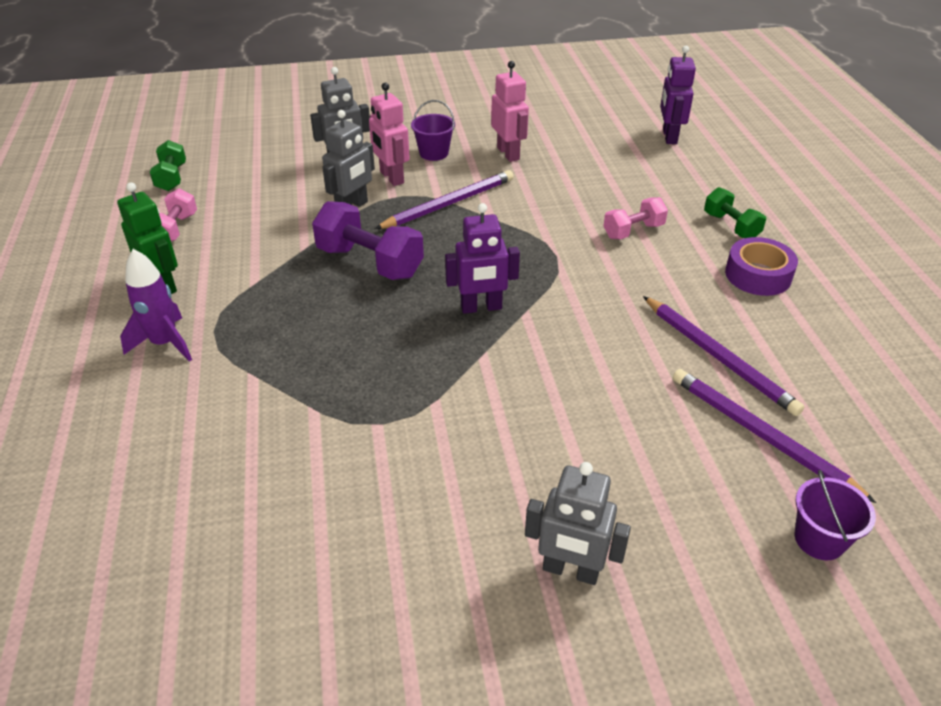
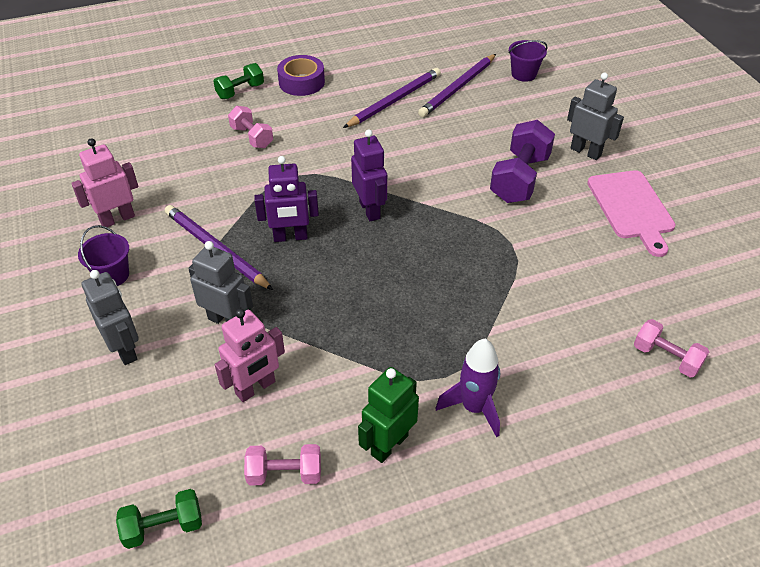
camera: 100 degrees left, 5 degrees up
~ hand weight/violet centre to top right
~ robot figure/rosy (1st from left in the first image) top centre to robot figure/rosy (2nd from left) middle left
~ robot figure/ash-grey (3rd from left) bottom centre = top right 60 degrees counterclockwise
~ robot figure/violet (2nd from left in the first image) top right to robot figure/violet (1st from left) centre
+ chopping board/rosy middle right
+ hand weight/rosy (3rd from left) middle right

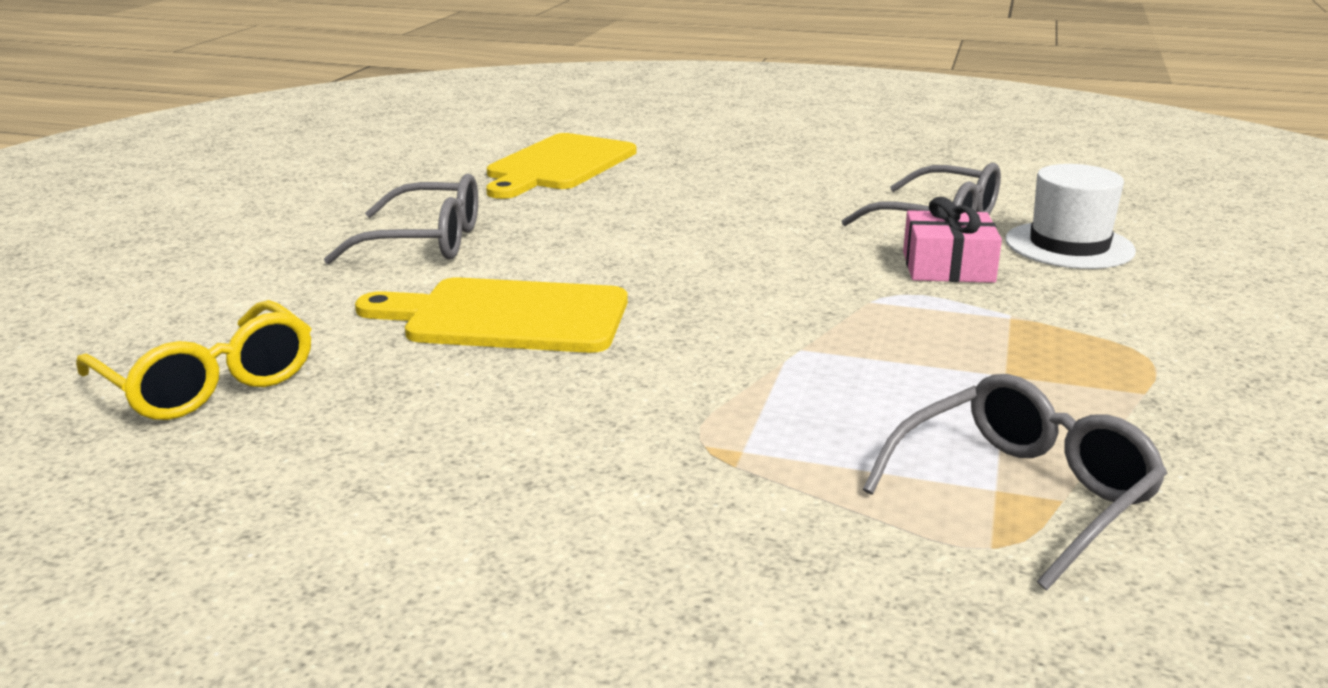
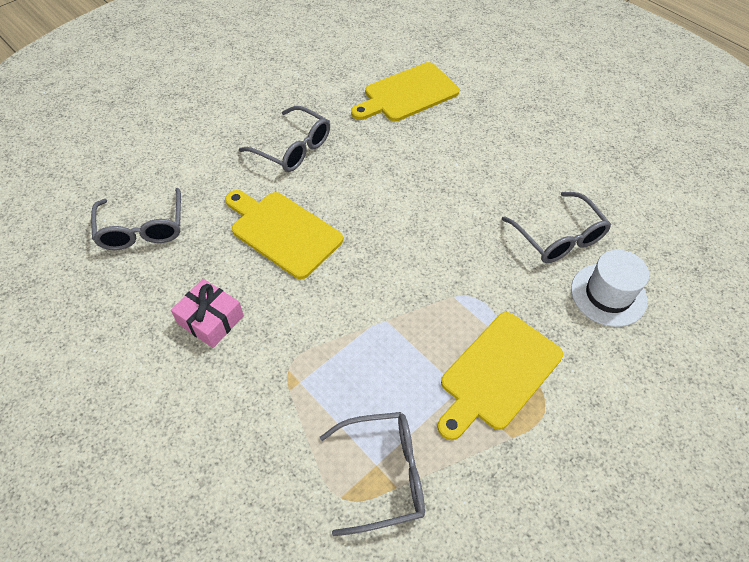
camera: 30 degrees right, 30 degrees up
~ glasses/golden middle left to glasses/ash-grey (1st from left) middle left
~ present/rosy middle right to middle left
+ chopping board/golden (3rd from left) bottom right

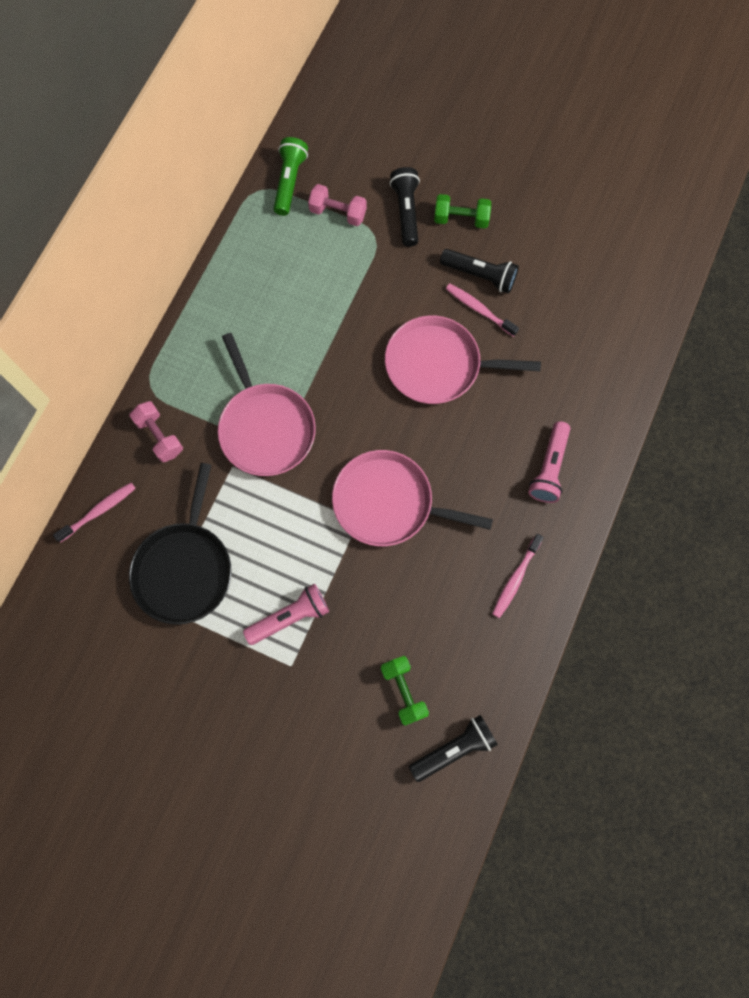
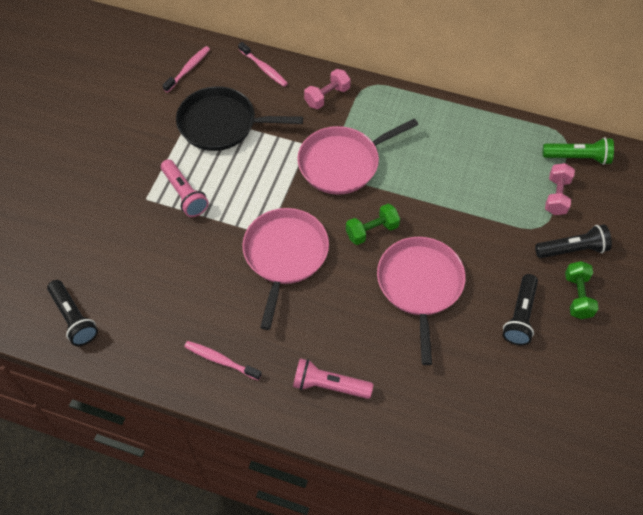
camera: 85 degrees right, 15 degrees down
~ hand weight/leaf-green (1st from left) bottom centre to centre
~ toothbrush/rosy (2nd from left in the first image) top centre to toothbrush/rosy (1st from left) top left

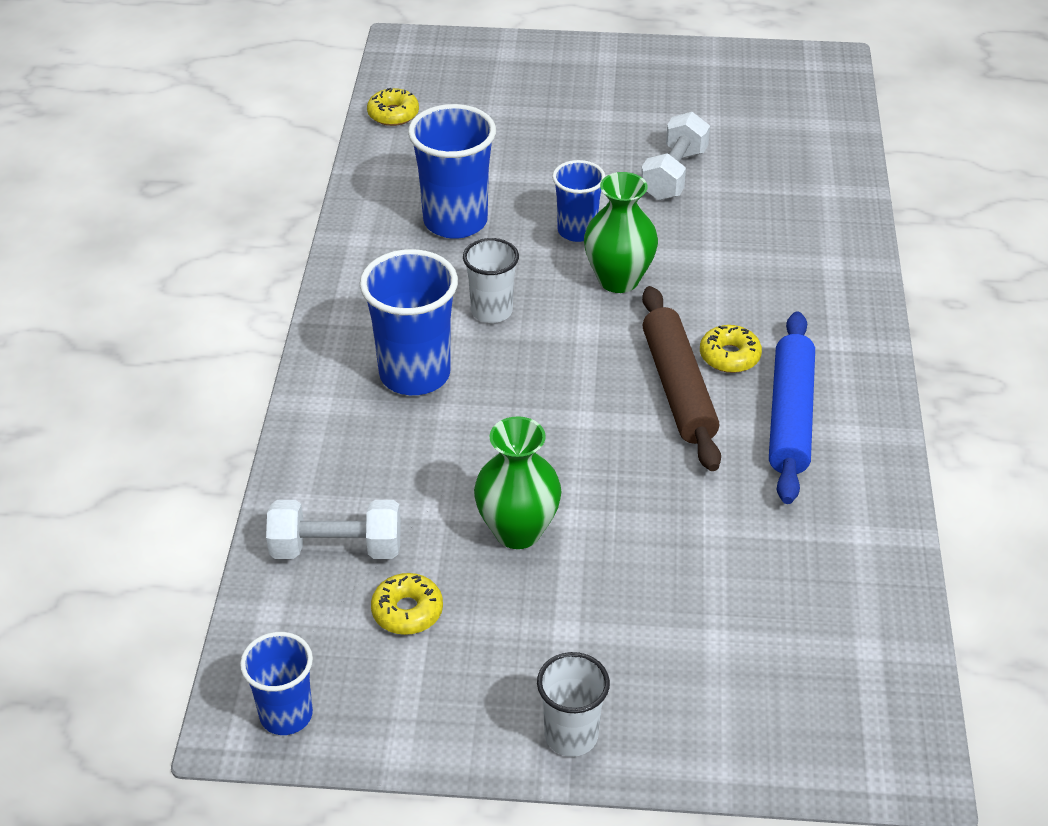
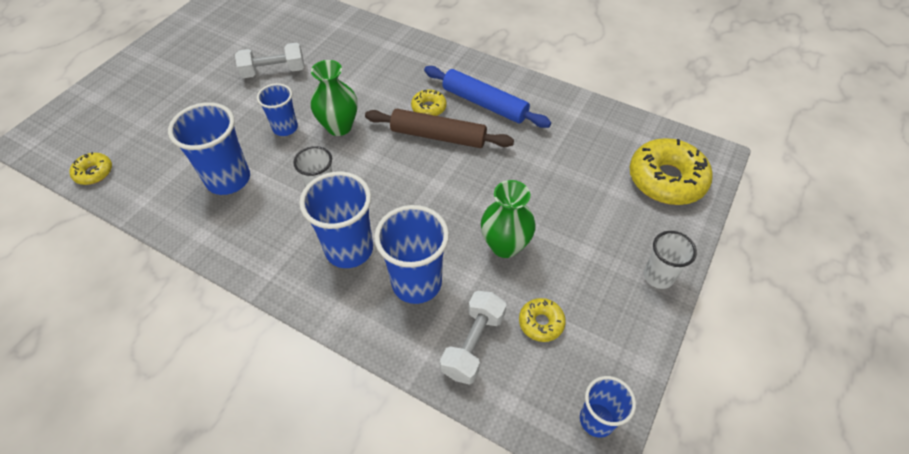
camera: 65 degrees left, 10 degrees up
~ hand weight/pure white (2nd from left in the first image) top centre = top left 60 degrees counterclockwise
+ beaker/cobalt (4th from left) centre
+ doughnut/golden (4th from left) middle right

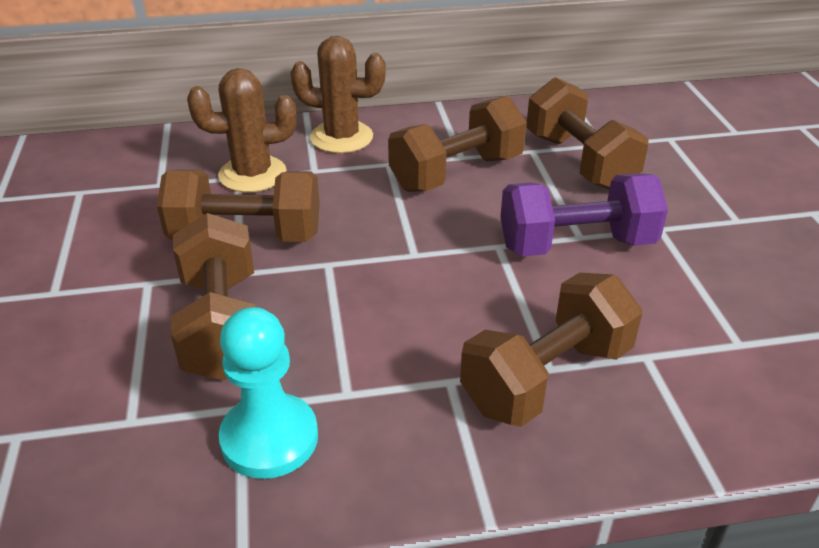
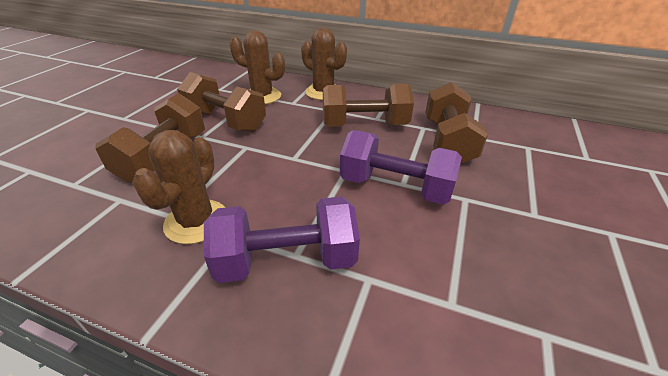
camera: 30 degrees right, 0 degrees up
- pawn/turquoise bottom left
~ hand weight/russet (4th from left) middle right to hand weight/violet (1st from left) centre
+ saguaro cactus/russet (1st from left) middle left

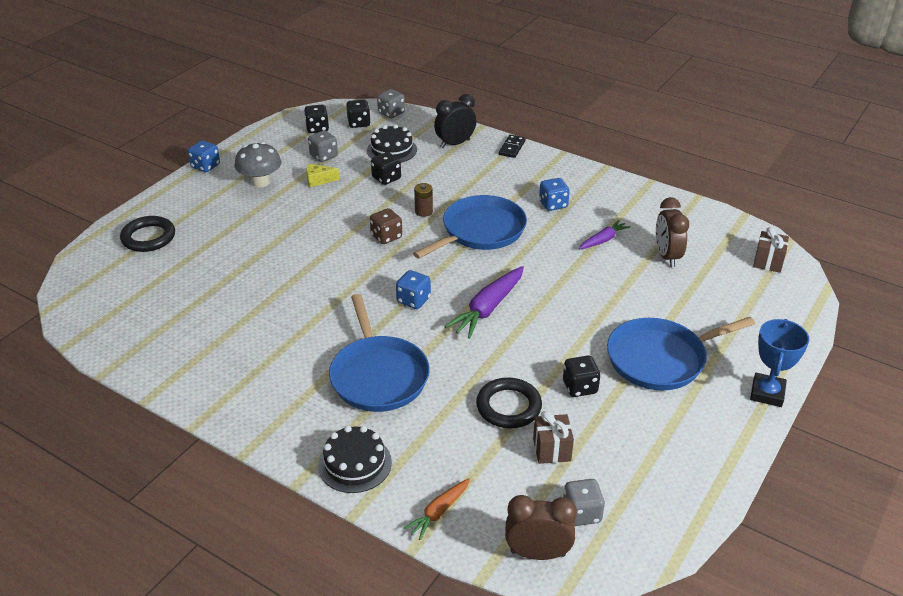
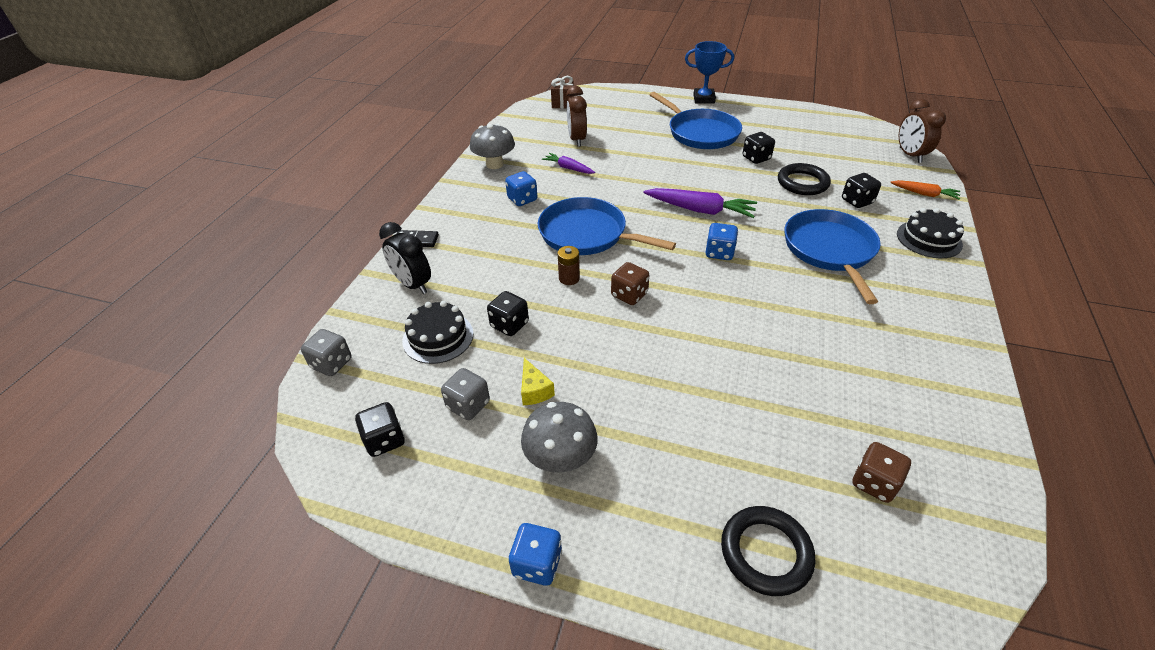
camera: 105 degrees left, 5 degrees up
~ pan/cobalt (1st from left in the first image) centre = middle right 60 degrees counterclockwise
~ die/ebony (2nd from left in the first image) top centre to die/ebony (4th from left) top right
- present/russet (1st from left) bottom centre
- die/ash-grey (3rd from left) bottom centre
~ alarm clock/russet (2nd from left in the first image) middle right = top centre 105 degrees clockwise
+ fungus/ash-grey (1st from left) top centre
+ die/russet (2nd from left) bottom right

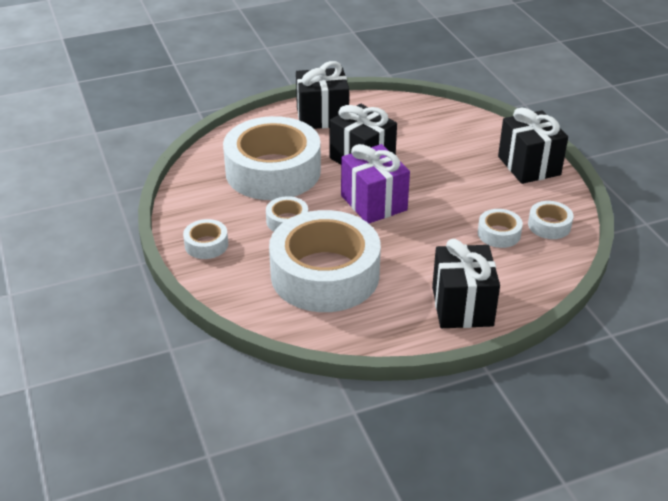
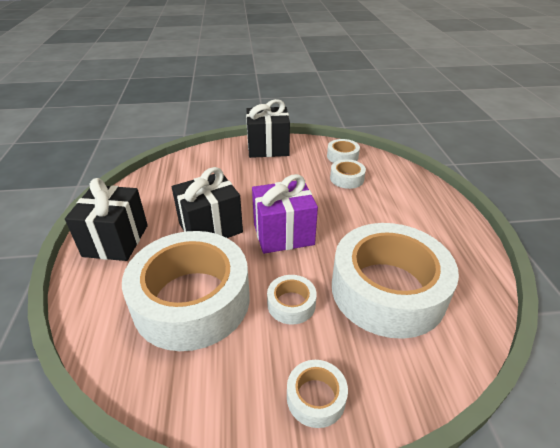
camera: 75 degrees left, 0 degrees up
- present/ebony (3rd from left) middle right

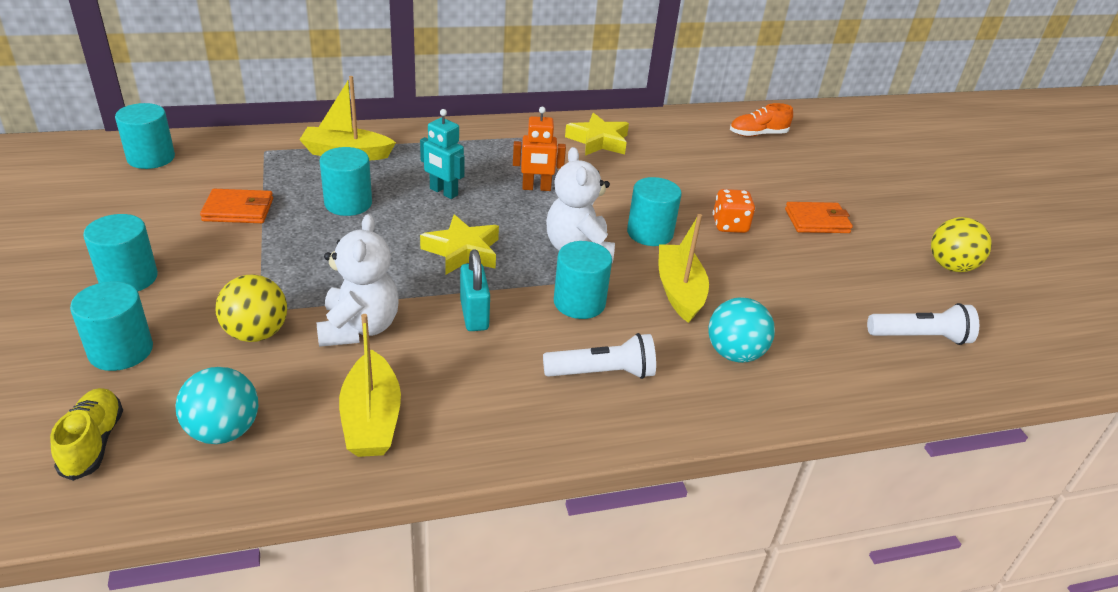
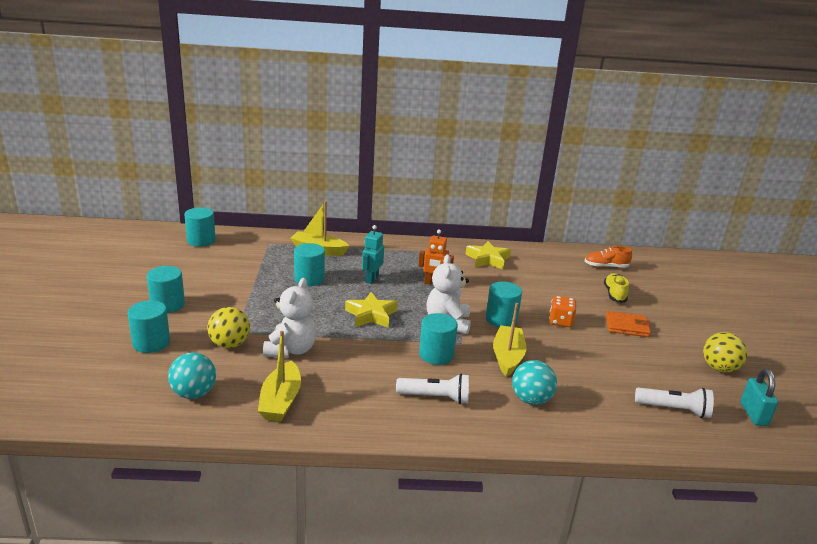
camera: 15 degrees right, 10 degrees down
~ lace-up shoe/golden bottom left to middle right
- card wallet/orange-coloured (1st from left) middle left
~ robot figure/turquoise top centre = centre 60 degrees clockwise
~ padlock/turquoise centre to bottom right

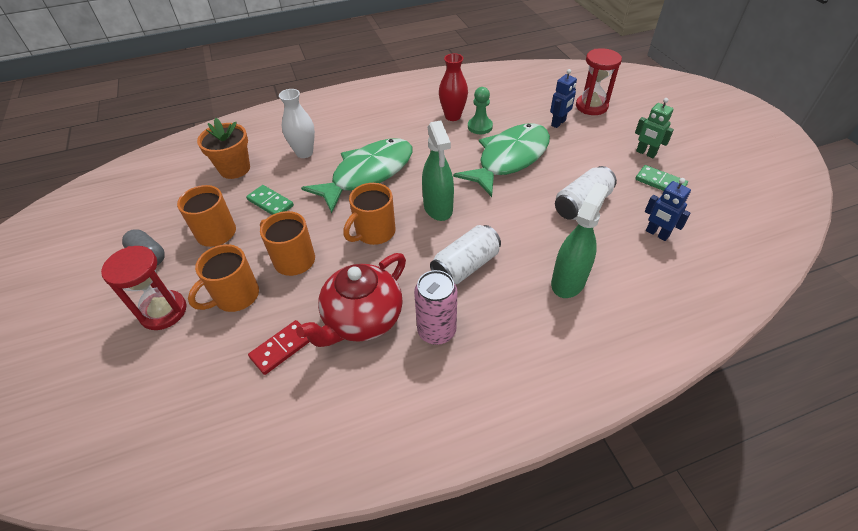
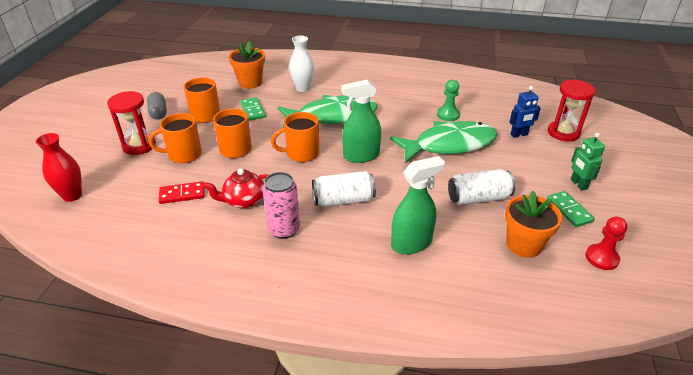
camera: 30 degrees right, 10 degrees down
~ tea pot/crimson centre = centre x0.65
~ sprayer/leaf-green (1st from left) top centre = top centre 60 degrees clockwise
~ flower vase/crimson top centre to middle left
~ robot figure/cobalt (2nd from left) middle right to potted plant/orange-coloured (2nd from left) middle right
+ pawn/crimson middle right

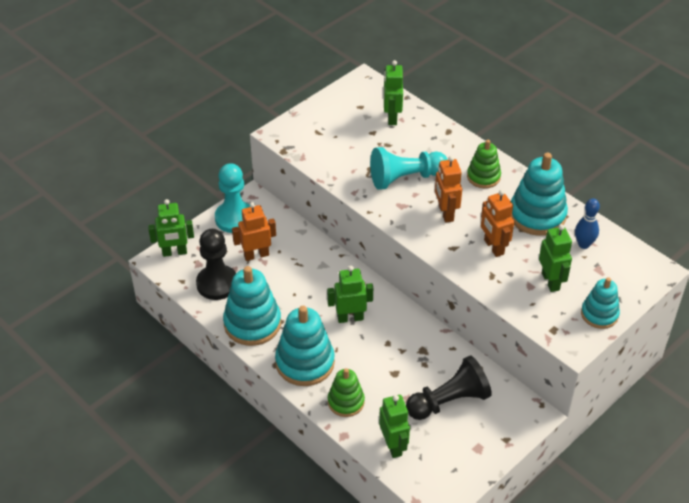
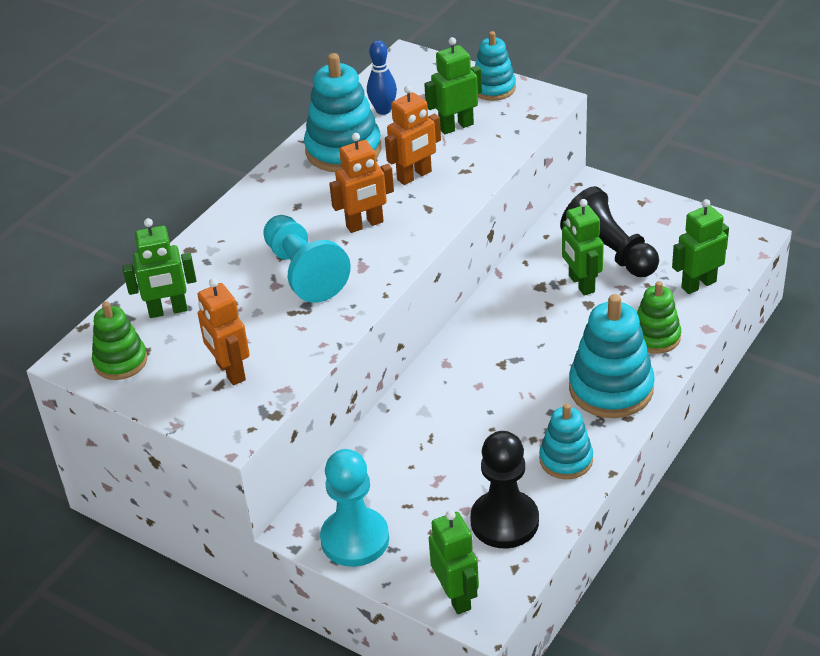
camera: 100 degrees left, 5 degrees down
~ stacking rings/turquoise (1st from left in the first image) centre = bottom right x0.61
~ robot figure/orange-coloured (1st from left) centre to middle left
~ robot figure/leaf-green (2nd from left in the first image) centre to robot figure/leaf-green (4th from left) middle right
~ stacking rings/leaf-green (2nd from left in the first image) top right to stacking rings/leaf-green (1st from left) middle left

